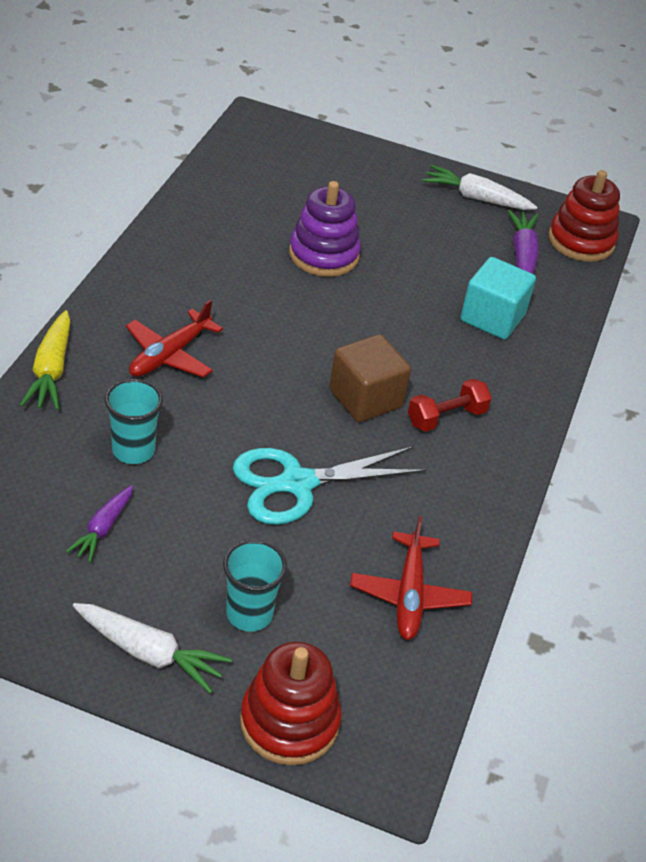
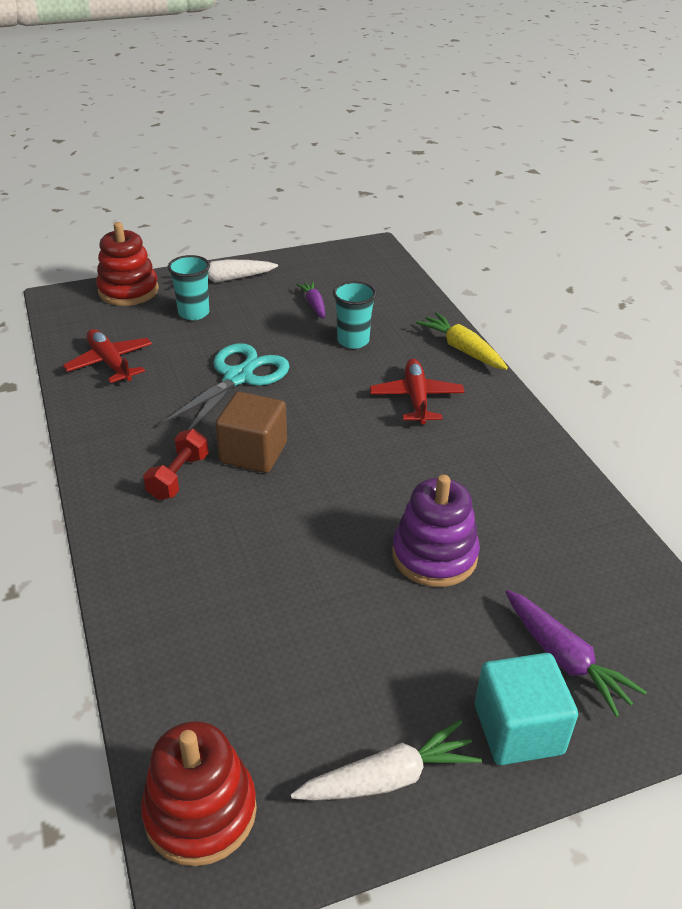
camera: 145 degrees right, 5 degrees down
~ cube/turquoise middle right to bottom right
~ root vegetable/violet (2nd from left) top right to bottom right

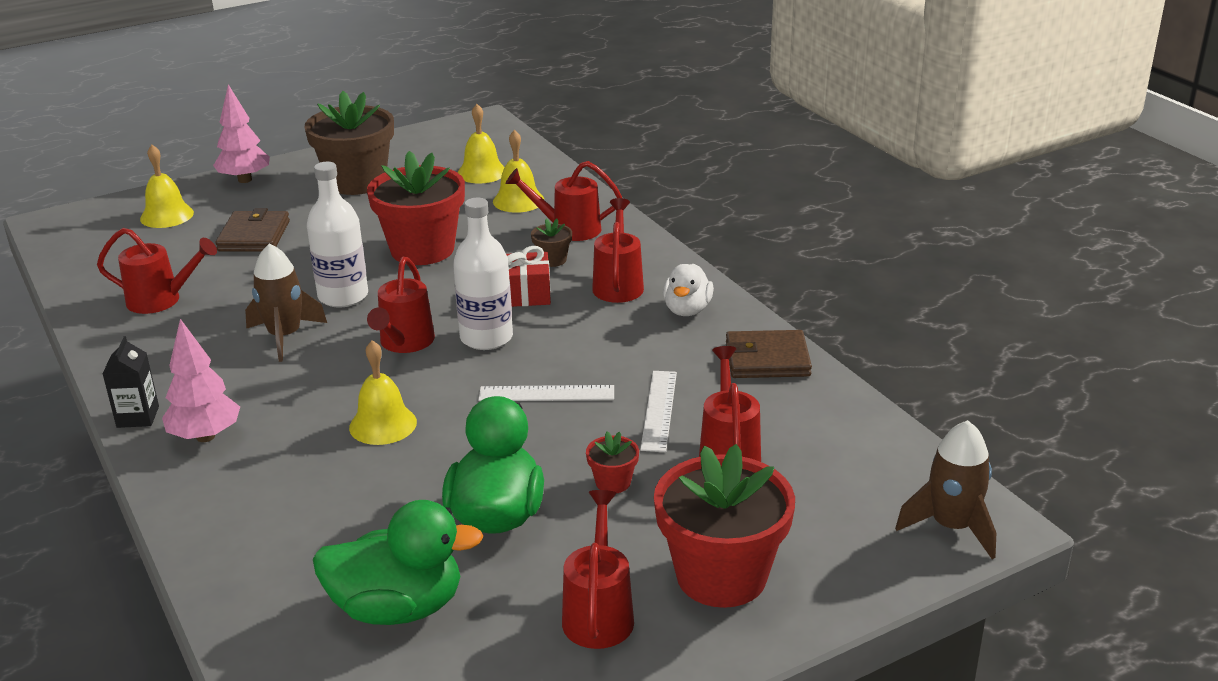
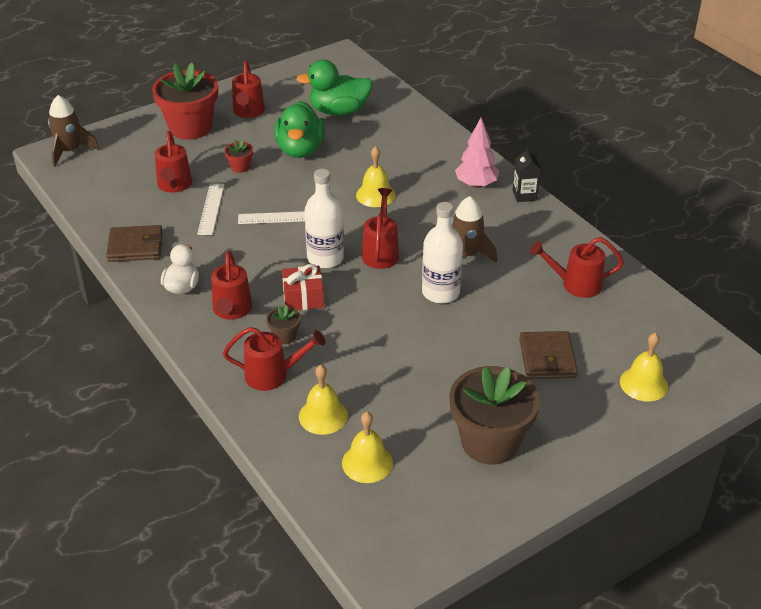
camera: 175 degrees right, 10 degrees up
- tree/rosy (2nd from left) top left
- potted plant/crimson (1st from left) top centre

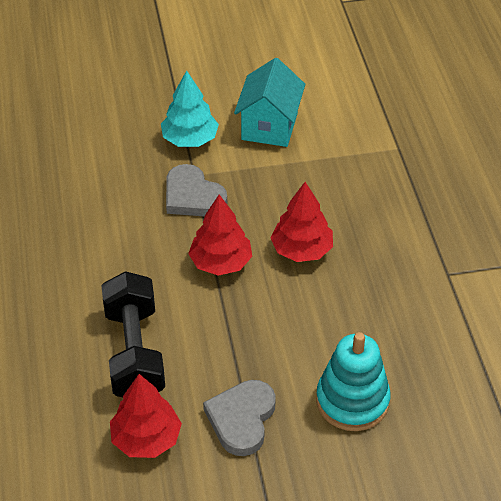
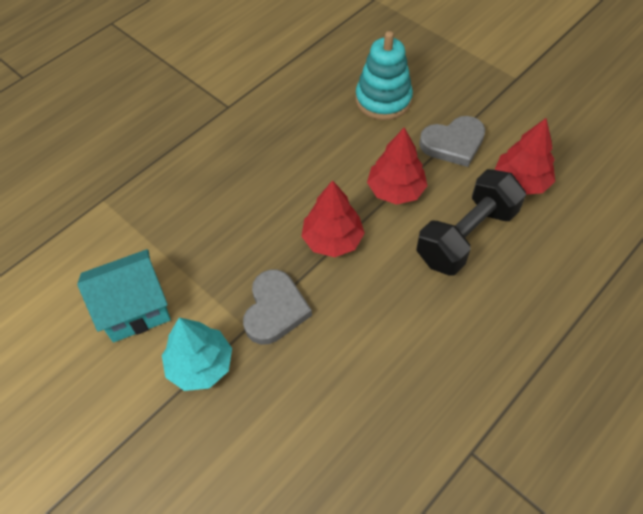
camera: 125 degrees left, 10 degrees up
~ tree/crimson (3rd from left in the first image) centre to tree/crimson (2nd from left) top centre

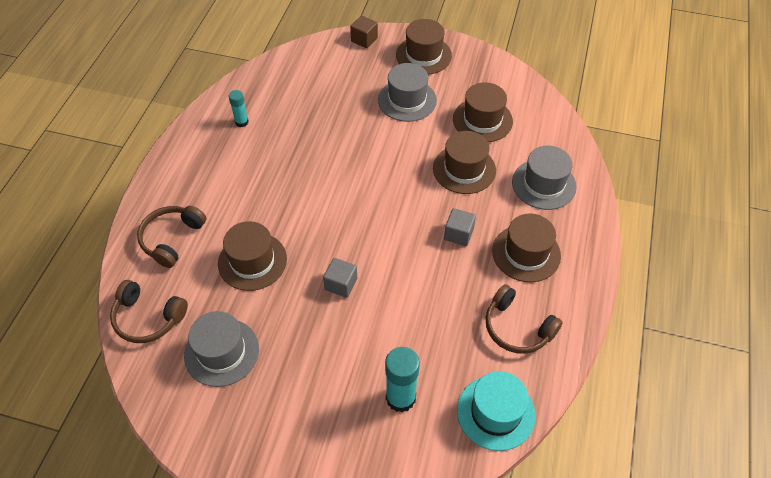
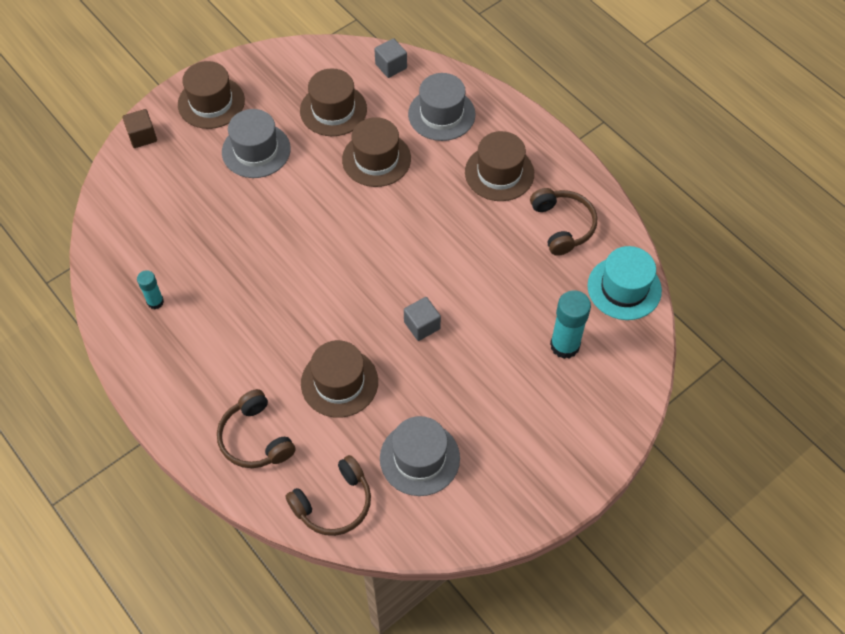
camera: 55 degrees left, 5 degrees up
~ cube/ash-grey (2nd from left in the first image) centre to cube/ash-grey (1st from left) top centre
~ headphones/russet (3rd from left) bottom right = centre 90 degrees counterclockwise

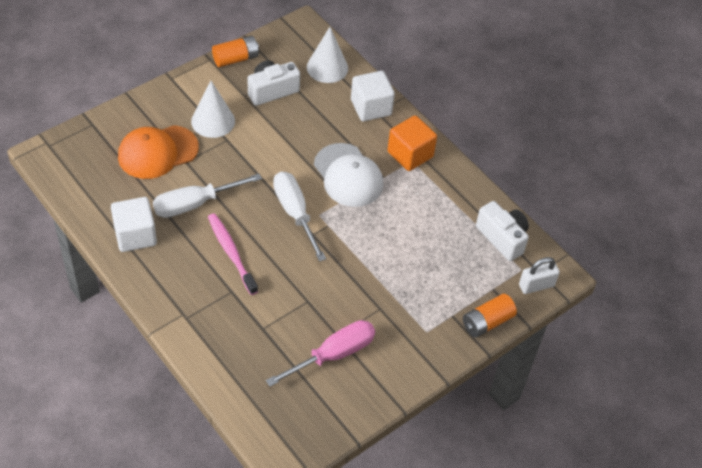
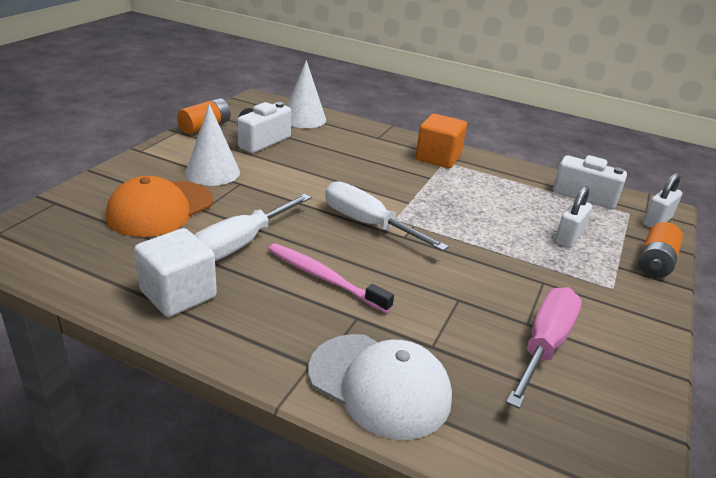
camera: 25 degrees left, 20 degrees down
~ baseball cap/pure white centre to bottom centre
- cube/pure white (2nd from left) top centre
+ padlock/pure white (1st from left) middle right

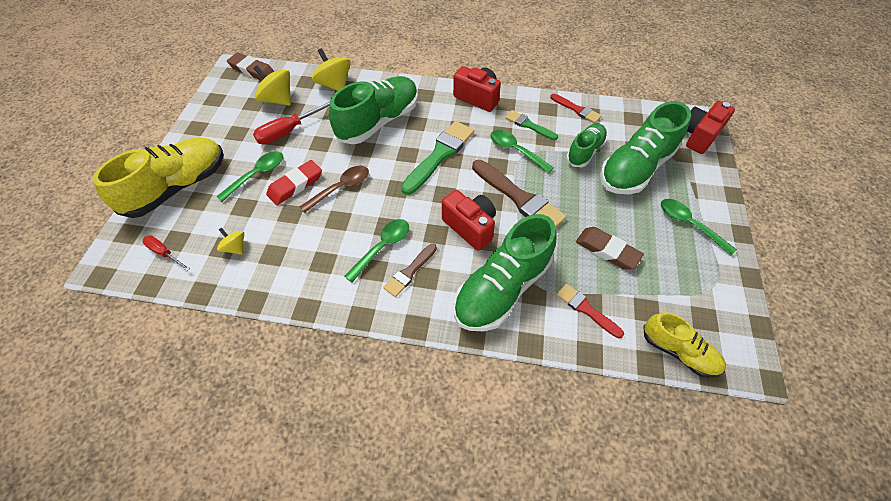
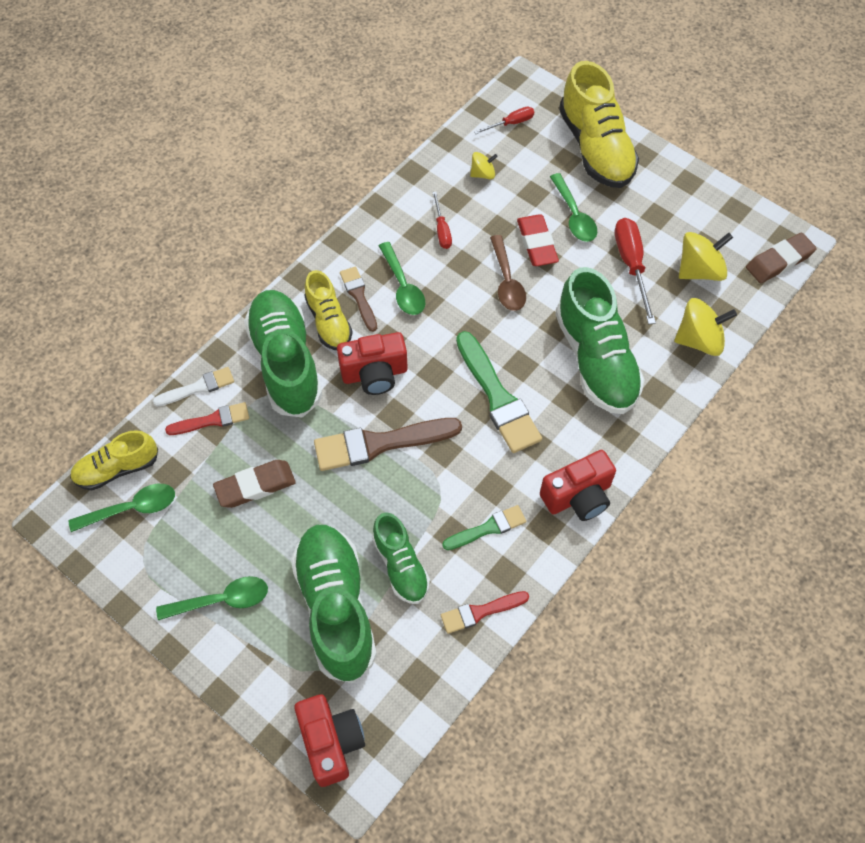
camera: 120 degrees right, 5 degrees up
~ teaspoon/leaf-green (3rd from left in the first image) top centre to teaspoon/leaf-green (1st from left) middle left
+ paint brush/pure white middle left
+ lace-up shoe/golden (2nd from left) centre
+ flat screwdriver/crimson (1st from left) top centre

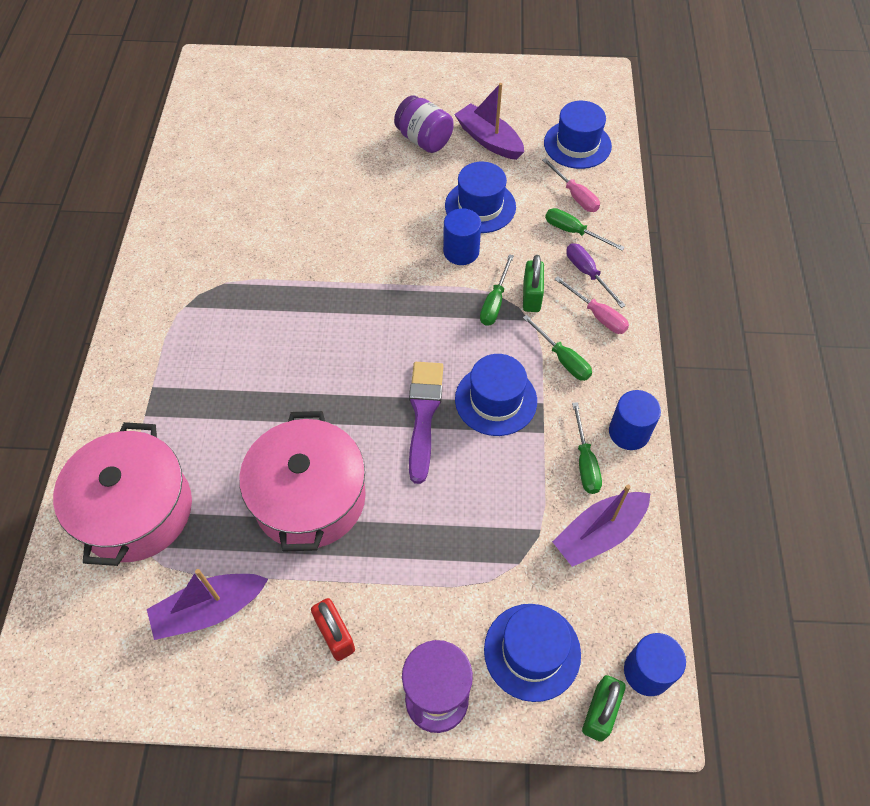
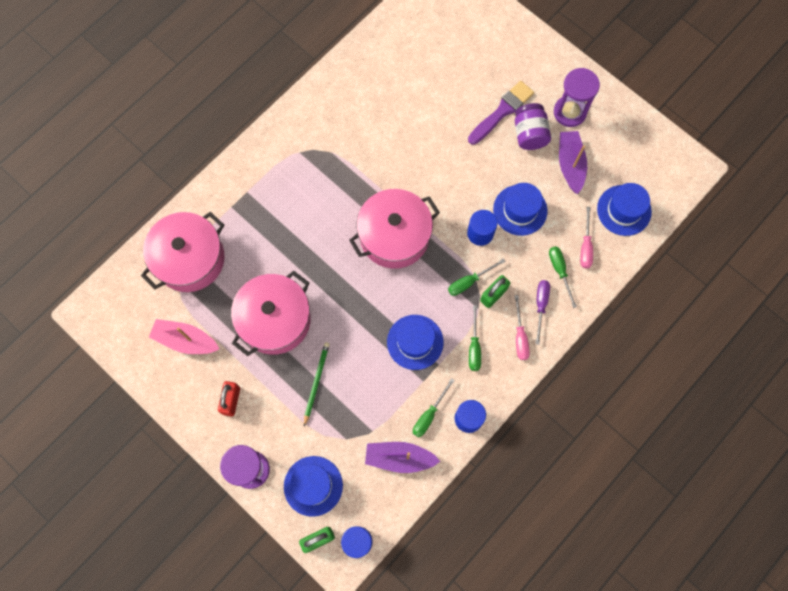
camera: 40 degrees right, 15 degrees up
~ boat/violet (1st from left) bottom left to boat/rosy middle left
~ paint brush/violet centre to top centre
+ pencil/leaf-green centre
+ pot/rosy (3rd from left) centre
+ sandglass/violet (2nd from left) top right

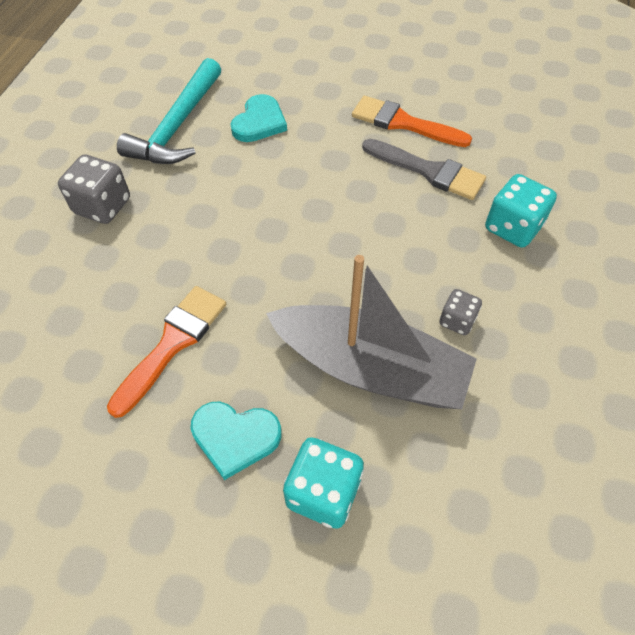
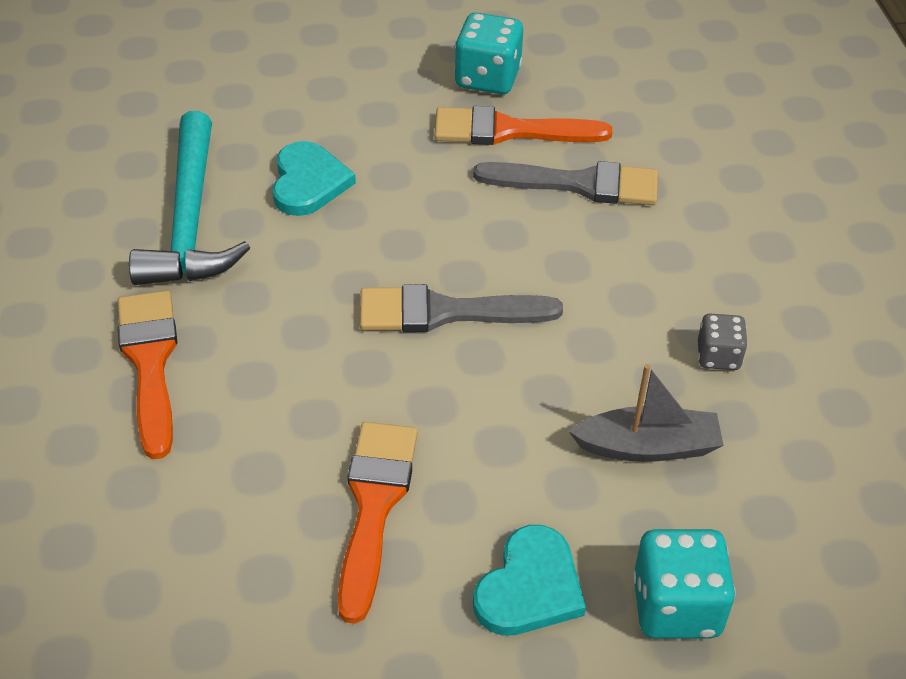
camera: 25 degrees left, 10 degrees down
~ die/ash-grey (1st from left) top left to paint brush/orange-coloured (1st from left) middle left
~ heart/turquoise (1st from left in the first image) bottom centre = bottom centre 45 degrees counterclockwise
~ boat/ash-grey centre = middle right x0.53
~ die/turquoise (2nd from left in the first image) top right to die/turquoise (1st from left) top centre
+ paint brush/ash-grey (1st from left) centre

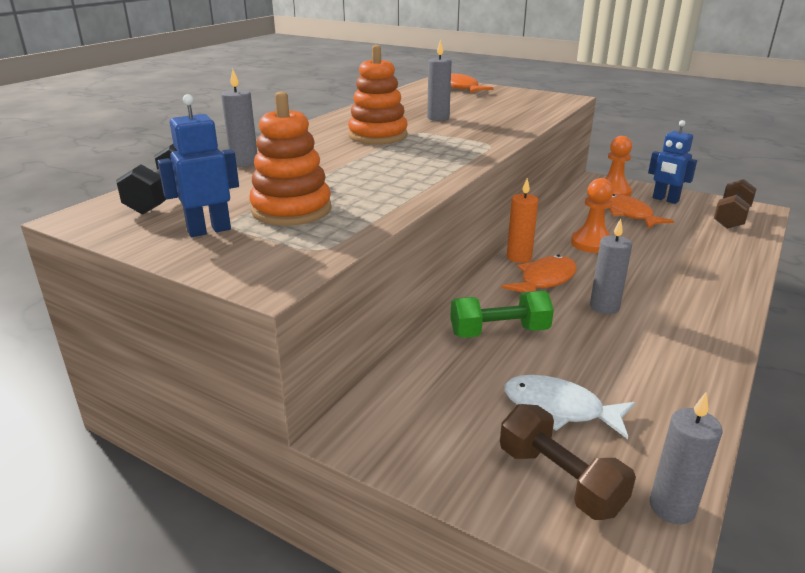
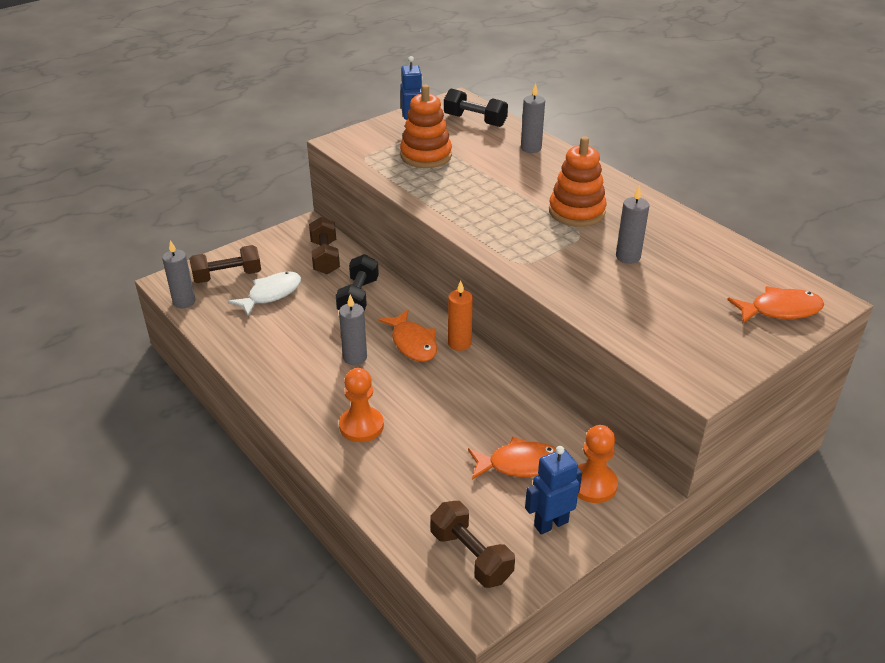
camera: 110 degrees right, 10 degrees up
~ hand weight/leaf-green centre to hand weight/ebony (1st from left) centre
~ pawn/orange-coloured (1st from left) middle right to centre
+ hand weight/russet (2nd from left) centre

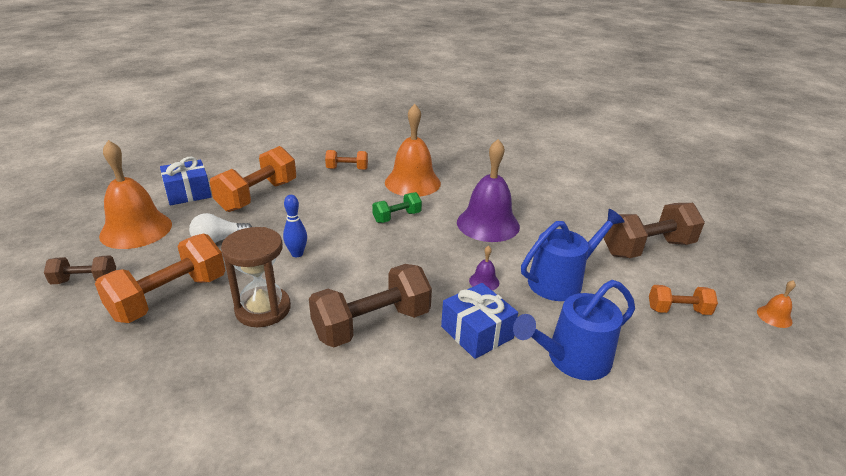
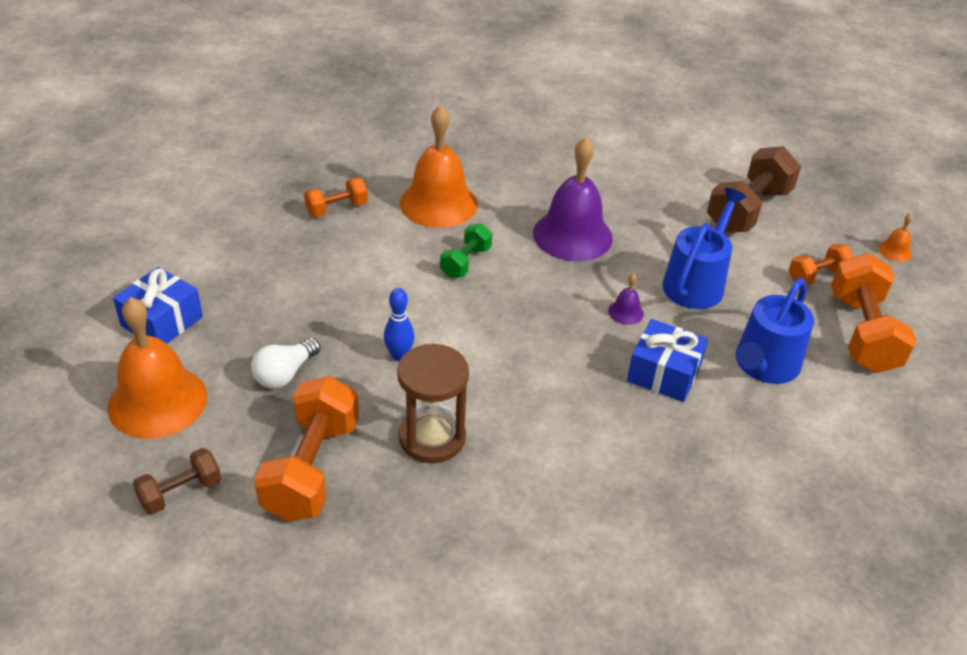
camera: 30 degrees left, 10 degrees up
~ hand weight/orange-coloured (2nd from left in the first image) middle left to hand weight/orange-coloured (4th from left) middle right
- hand weight/russet (2nd from left) centre

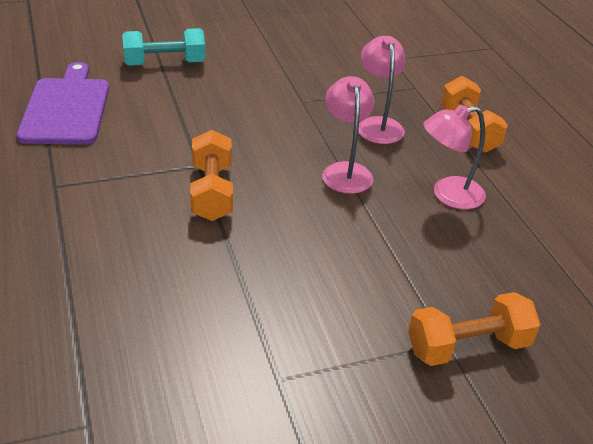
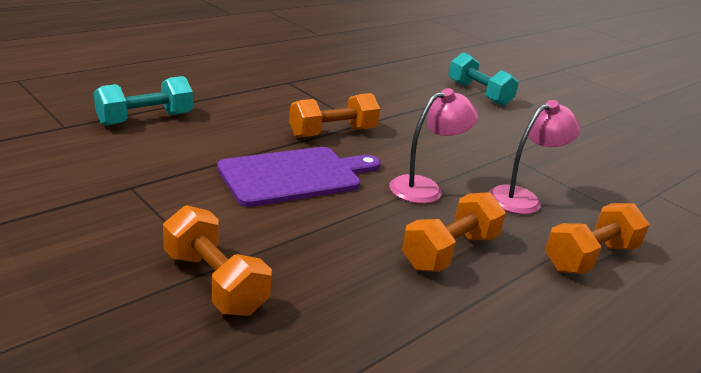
camera: 65 degrees right, 10 degrees down
~ chopping board/violet top left to centre
~ lamp/rosy (3rd from left) middle right to hand weight/orange-coloured (3rd from left) centre
+ hand weight/turquoise (1st from left) top left

